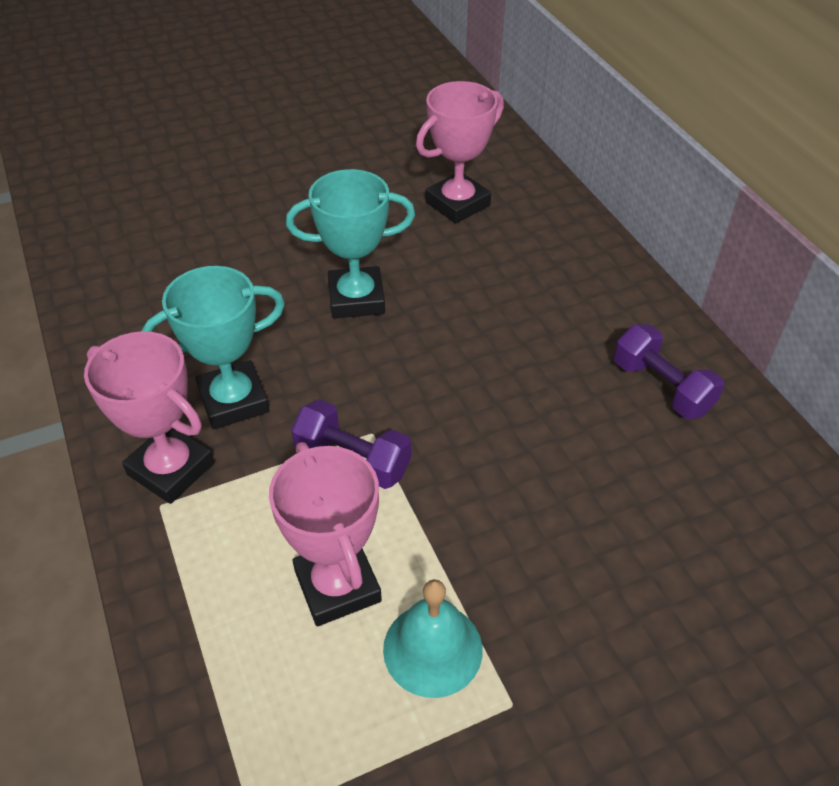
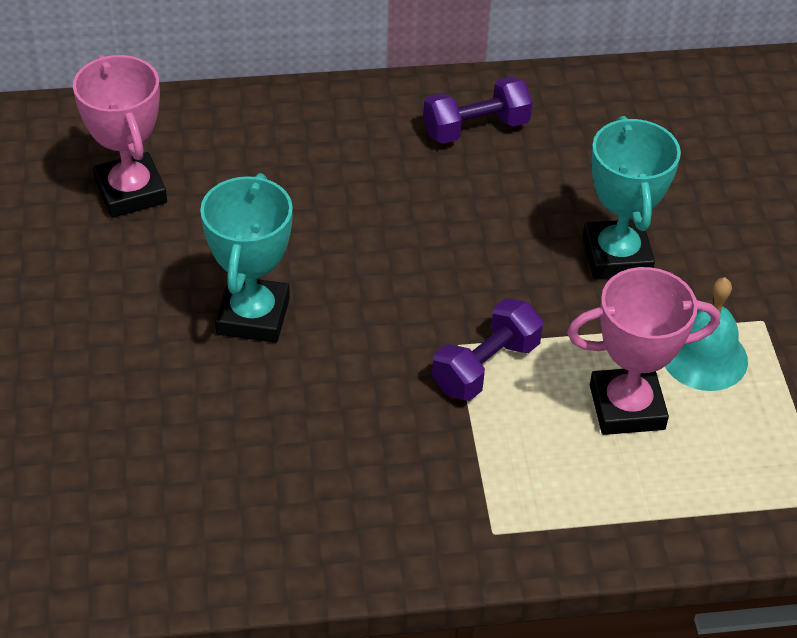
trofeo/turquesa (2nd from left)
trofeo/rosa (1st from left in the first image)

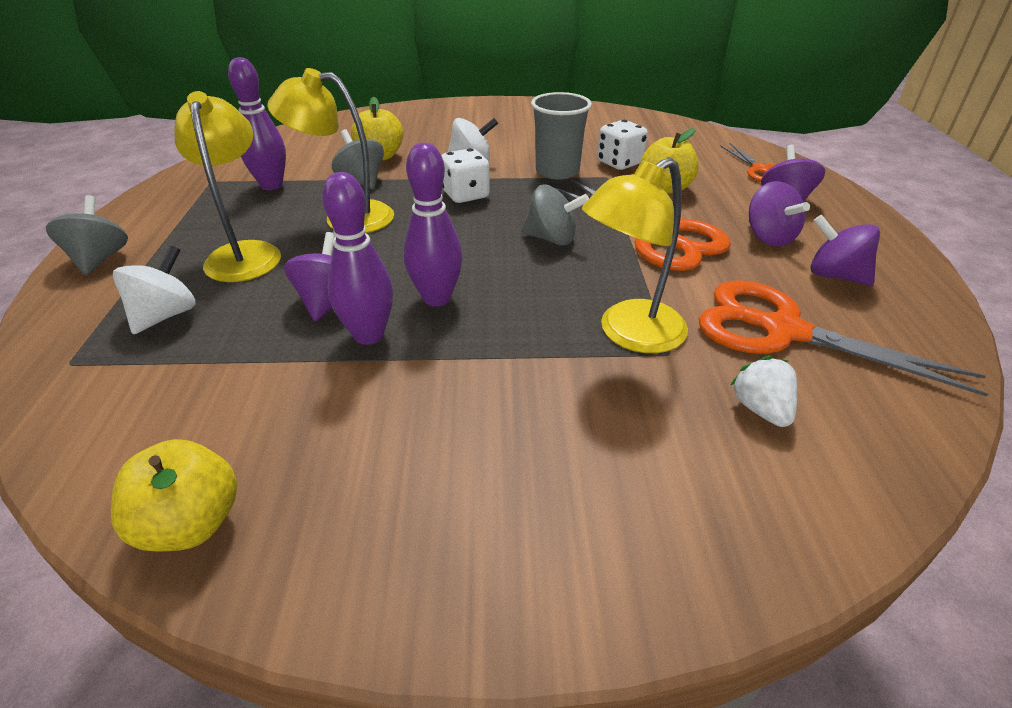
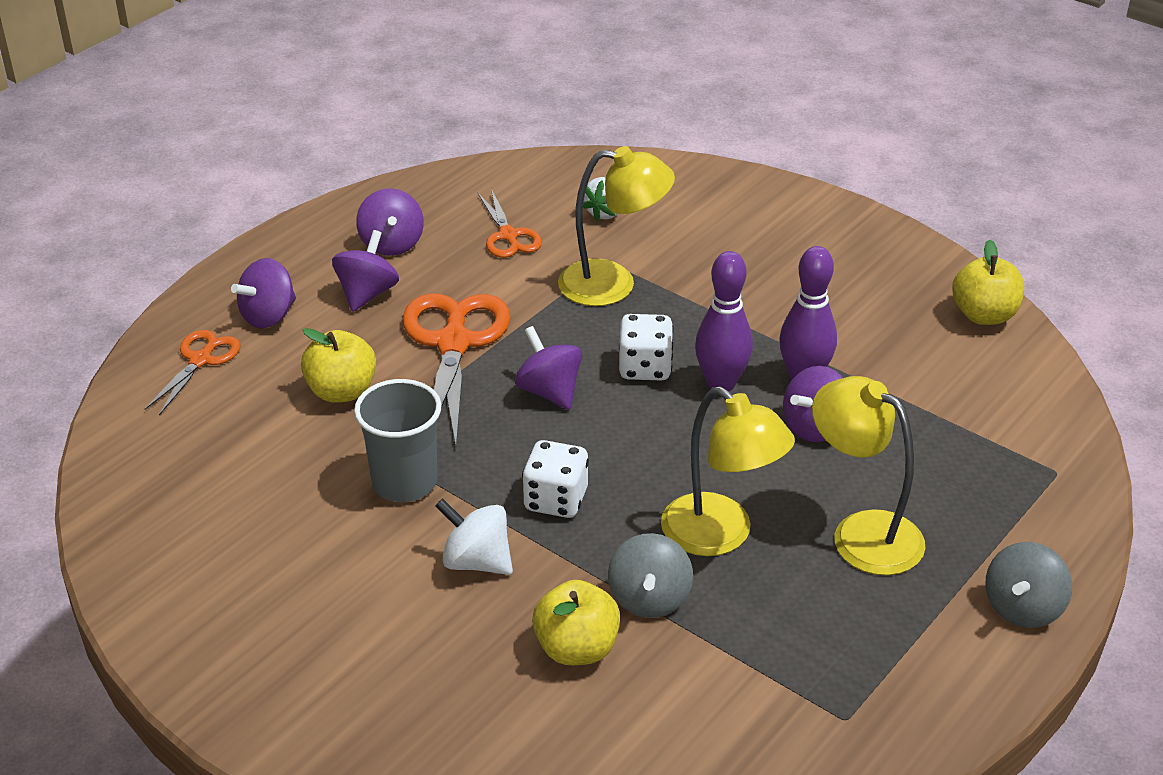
bolo/morado (1st from left in the first image)
lámpara/amarillo (3rd from left)
dado/blanco (2nd from left)
peonza/morado (4th from left)
peonza/blanco (1st from left in the first image)
tijeras/naranja (3rd from left)

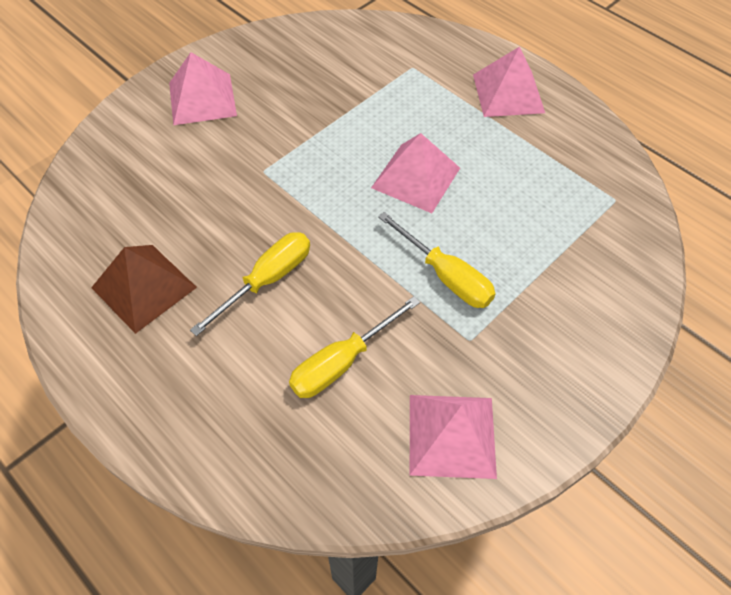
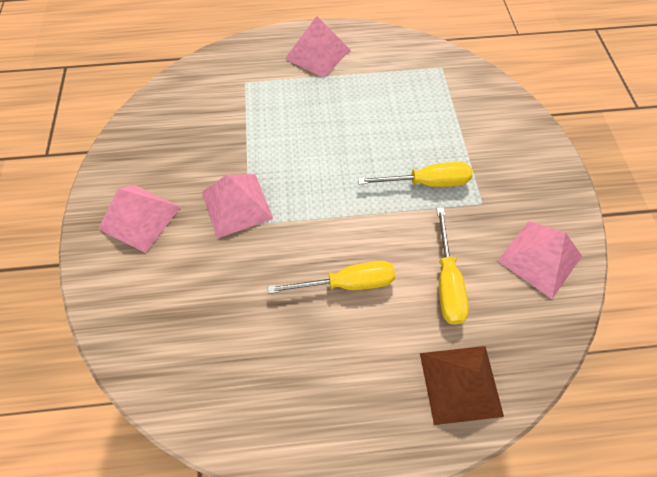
pirámide/rosa (2nd from left)
destornillador/amarillo (1st from left)
pirámide/marrón

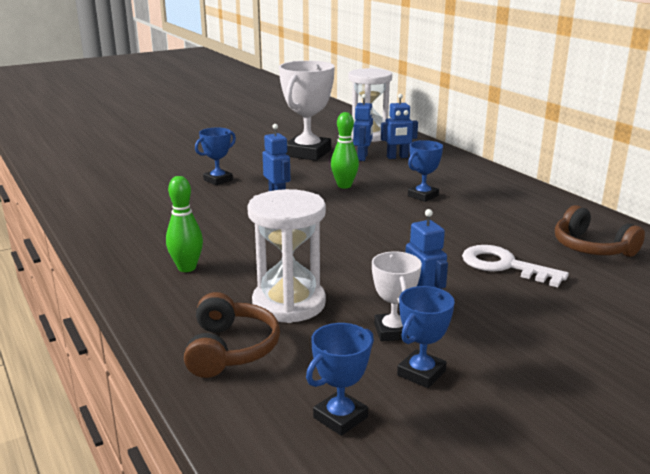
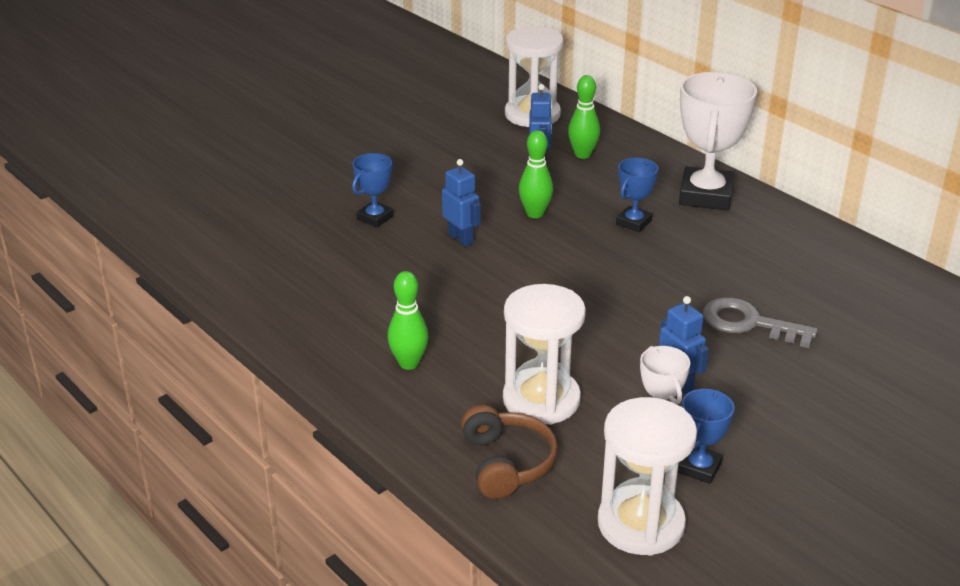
trofeo/blanco (2nd from left)
bolo/verde (3rd from left)
auriculares/marrón (2nd from left in the first image)
llave/gris
reloj de arena/blanco (3rd from left)

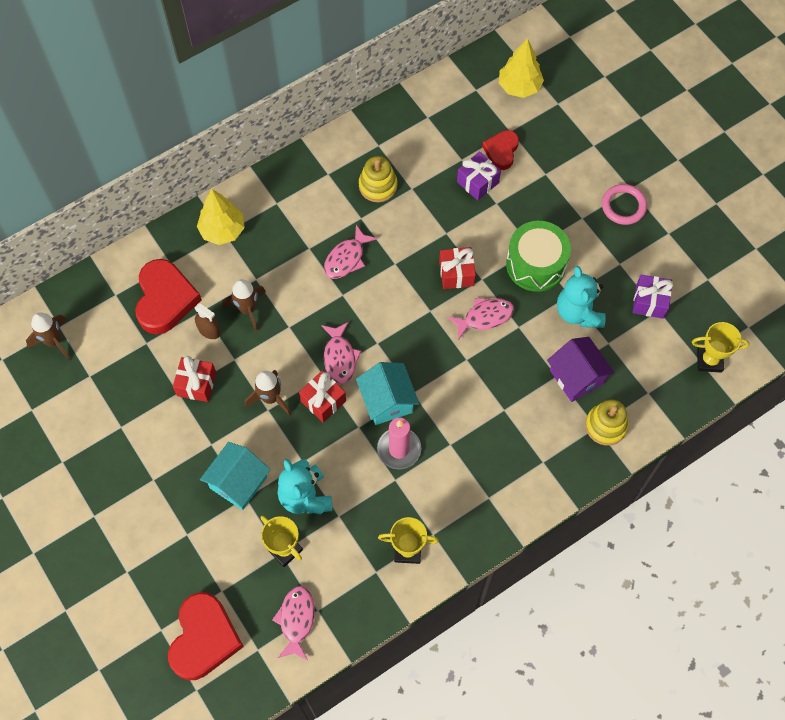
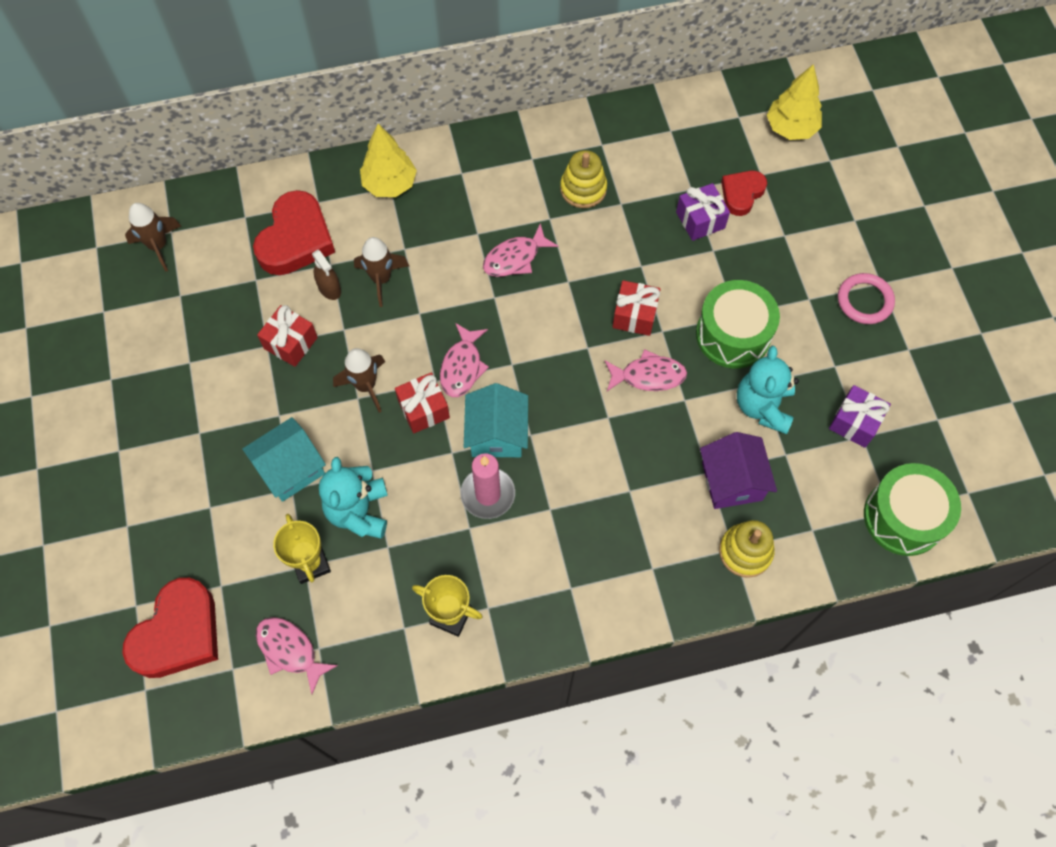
tambor/verde (2nd from left)
pez/rosa (1st from left)

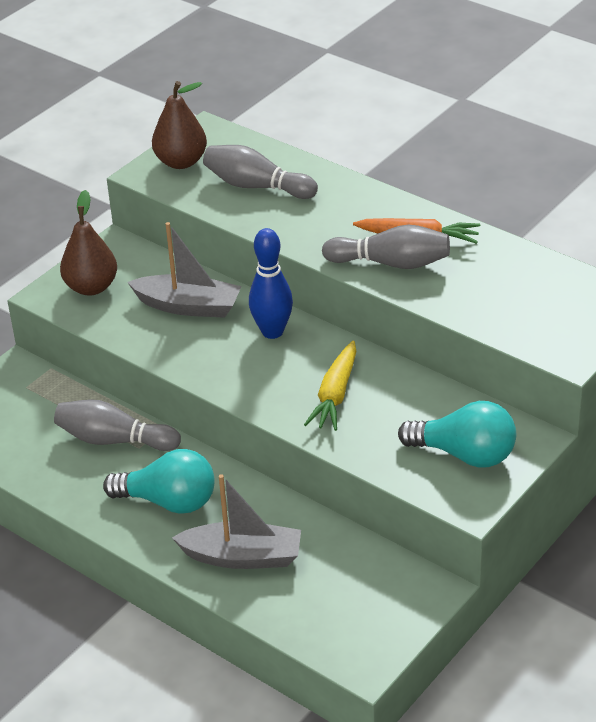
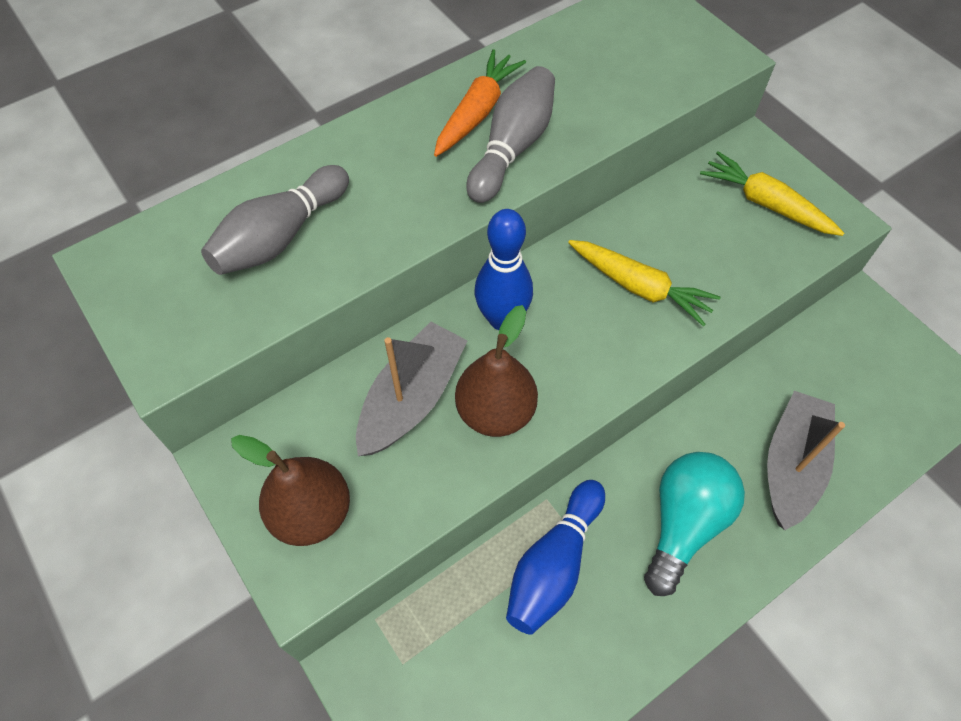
pera/marrón (2nd from left)
bolo/azul (2nd from left)
zanahoria/amarillo (2nd from left)

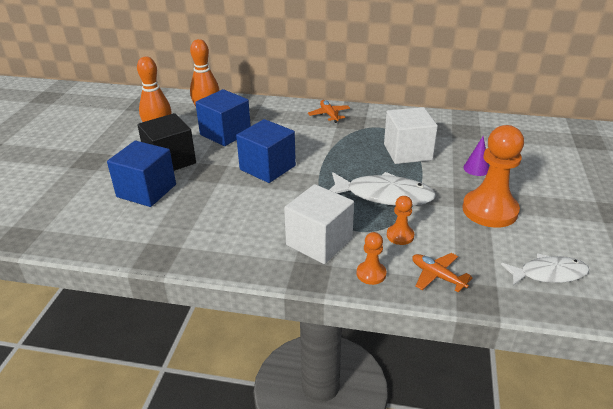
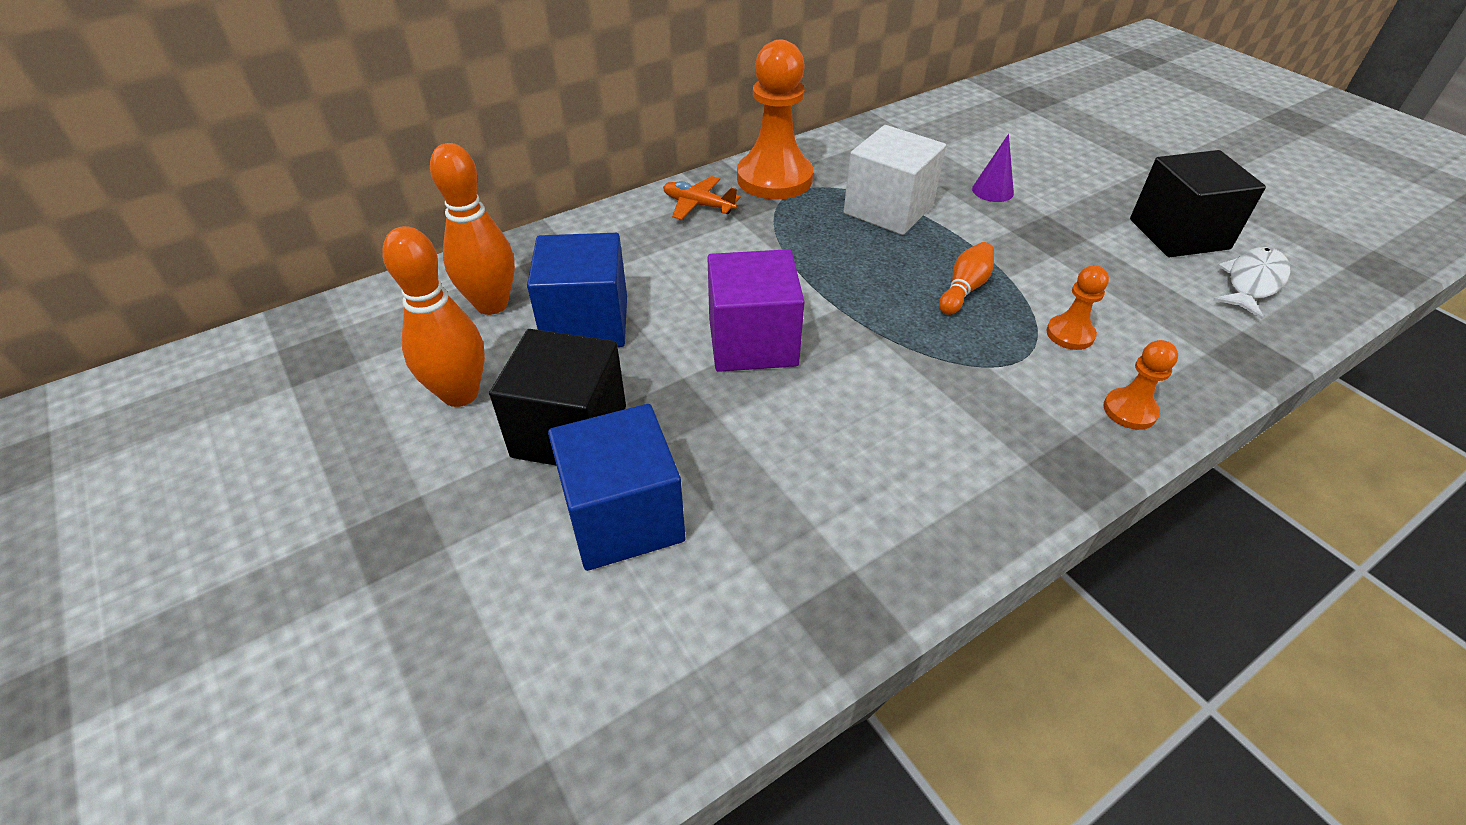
cubo/morado
peón/naranja (1st from left)
bolo/naranja (3rd from left)
cubo/blanco (1st from left in the first image)
avión/naranja (2nd from left in the first image)
cubo/negro (2nd from left)

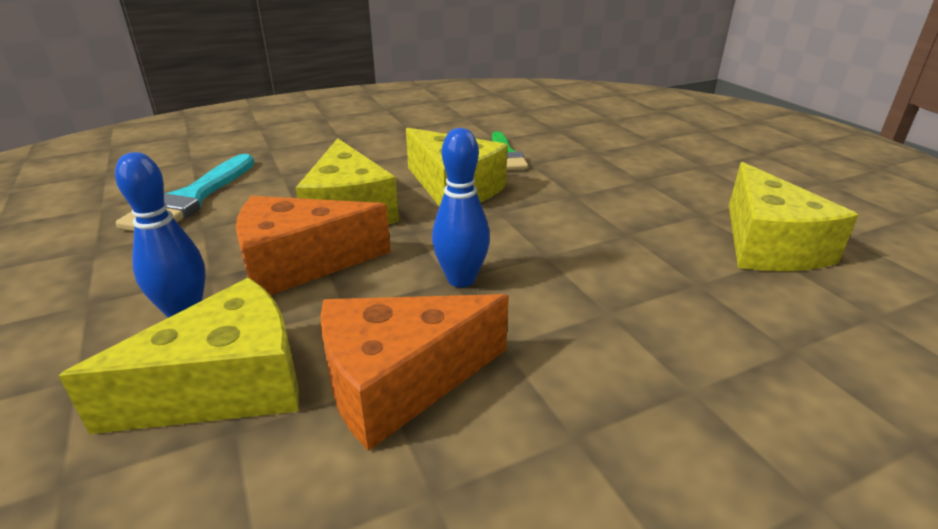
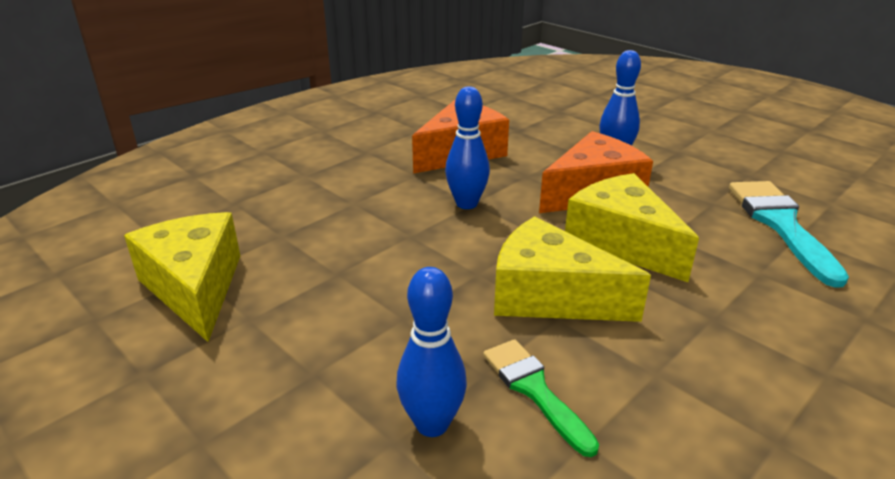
queso/amarillo (1st from left in the first image)
bolo/azul (1st from left)

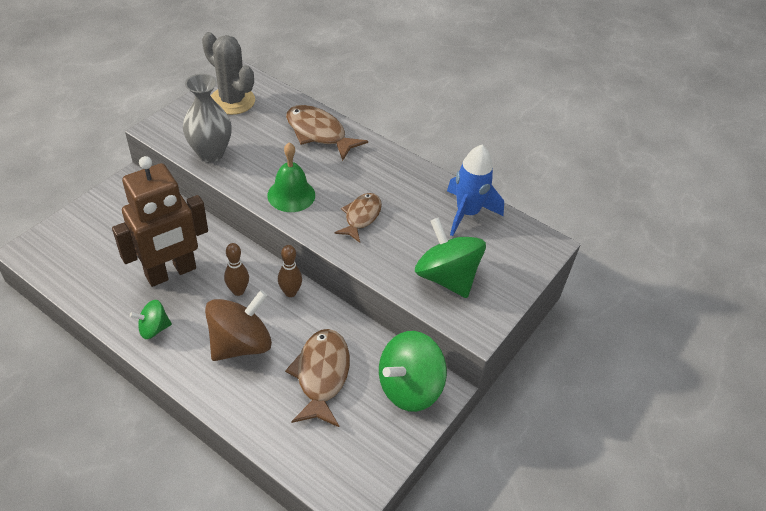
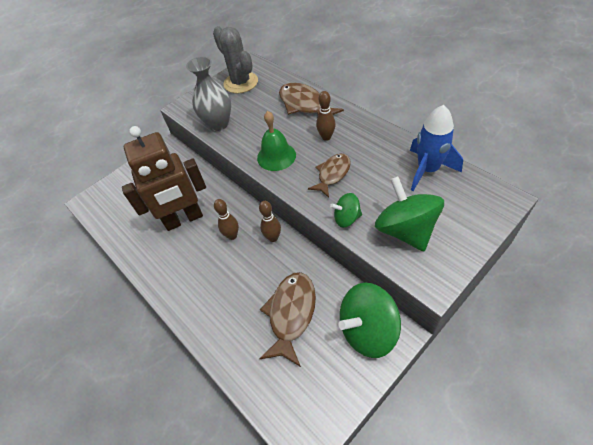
peonza/marrón
peonza/verde (1st from left)
bolo/marrón (3rd from left)

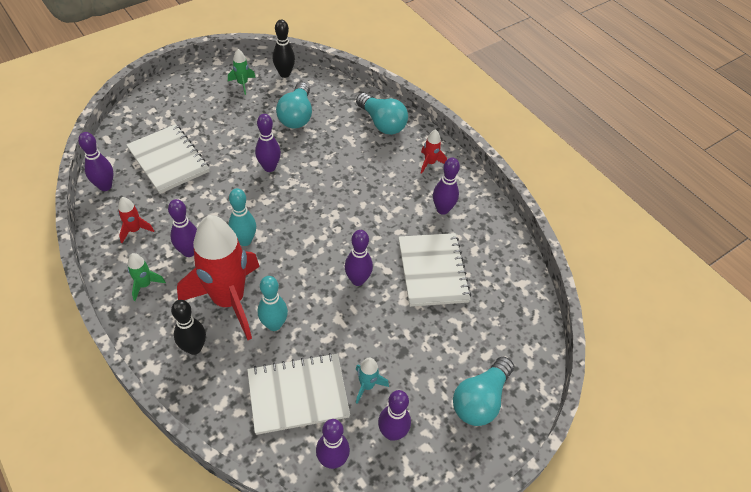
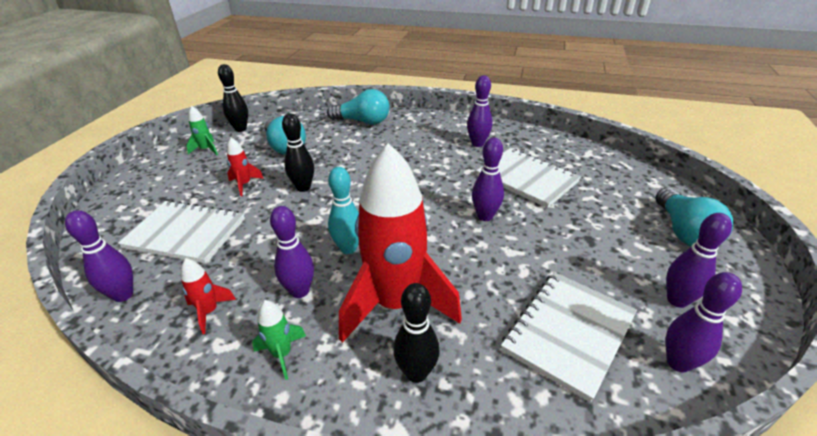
bolo/negro (2nd from left)
cohete/rojo (2nd from left)
bolo/turquesa (2nd from left in the first image)
cohete/turquesa

